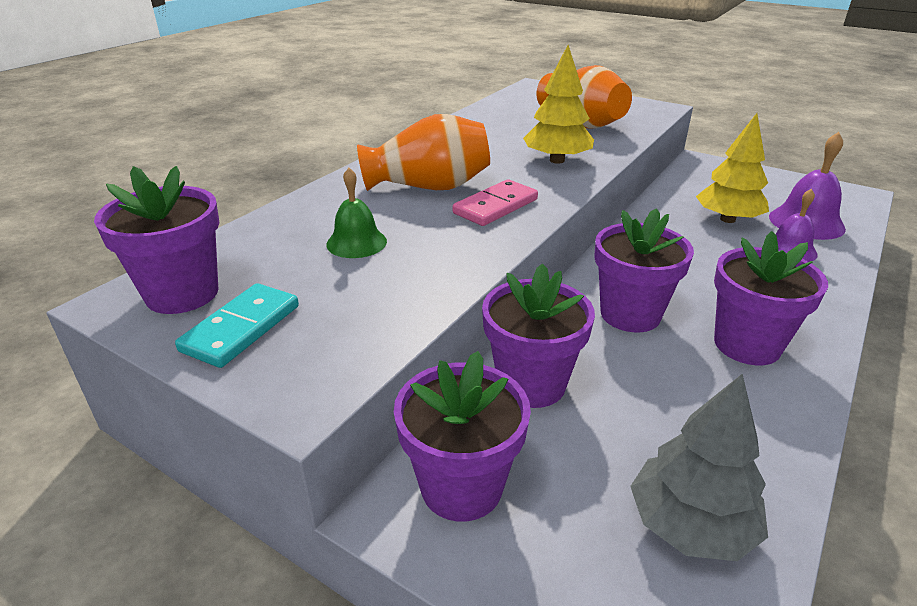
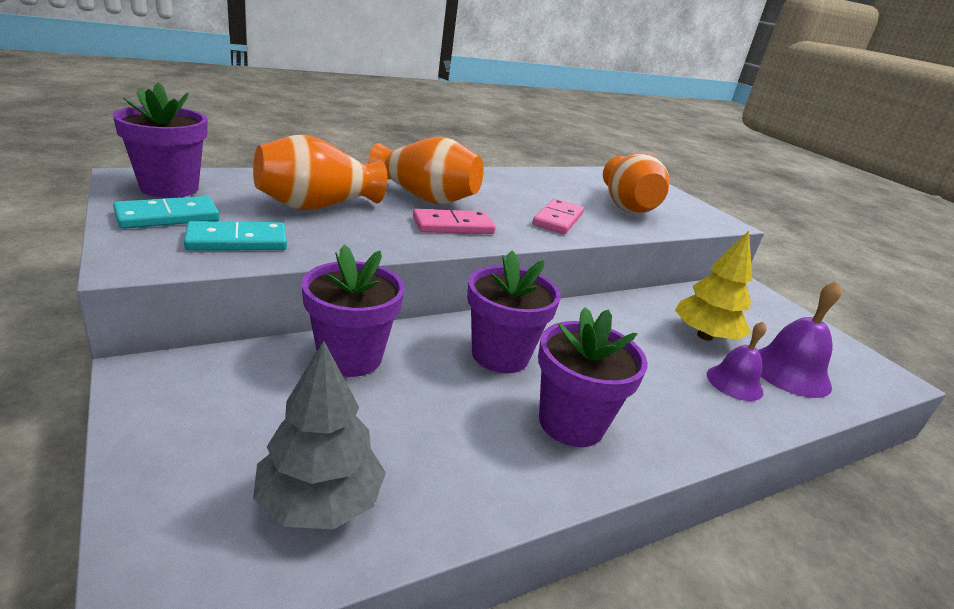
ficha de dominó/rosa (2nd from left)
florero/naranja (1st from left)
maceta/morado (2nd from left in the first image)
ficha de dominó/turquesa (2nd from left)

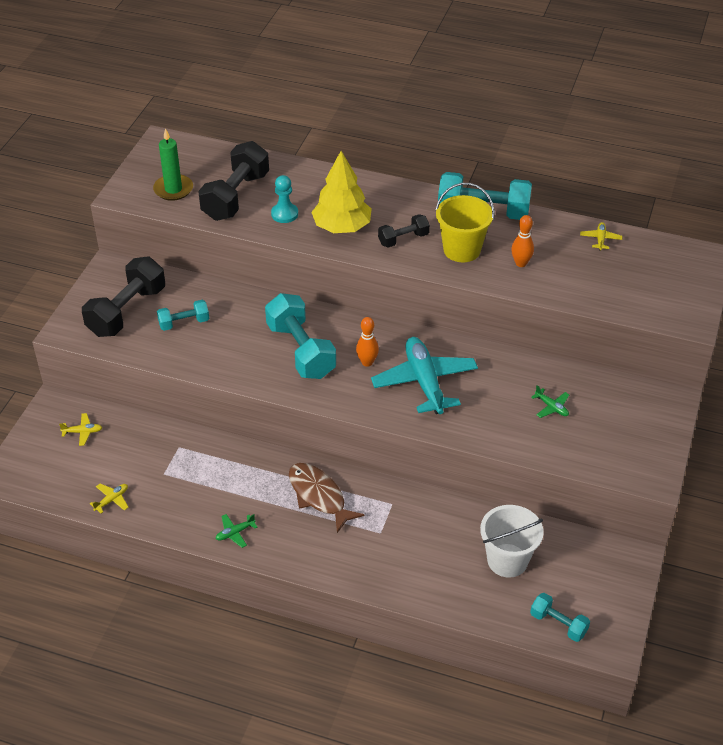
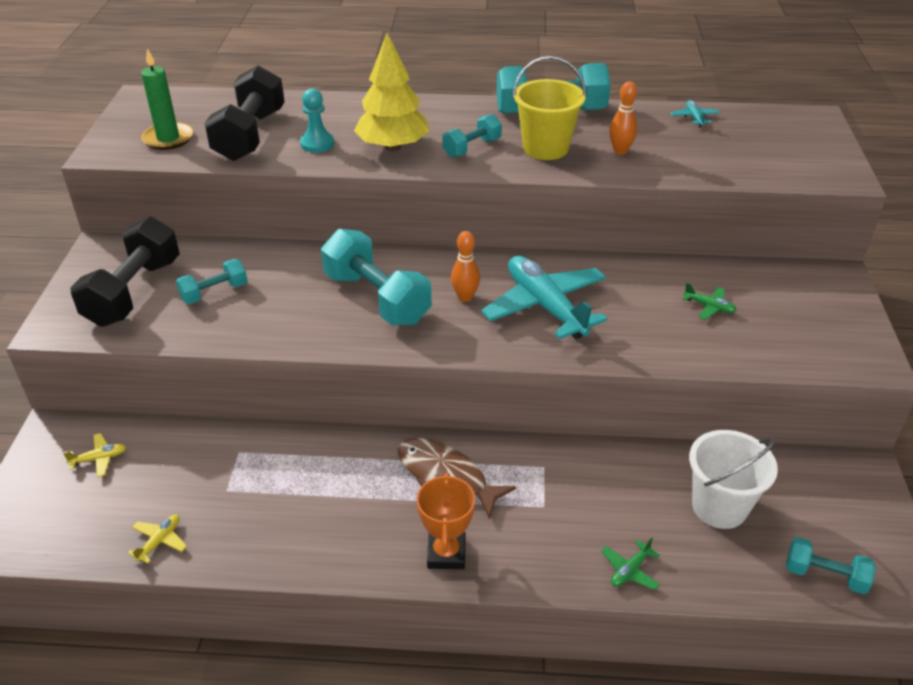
mancuerna/turquesa (3rd from left)
avión/turquesa (2nd from left)
avión/verde (1st from left)
trofeo/naranja

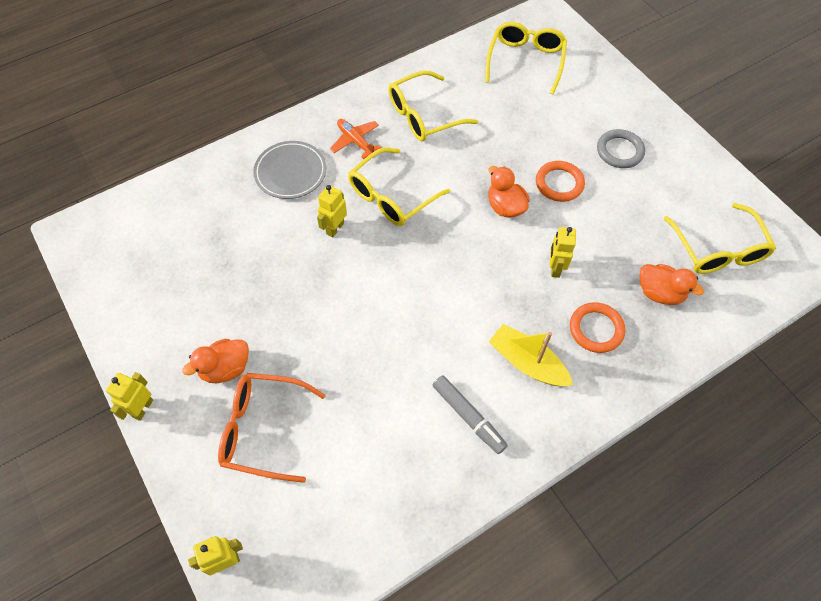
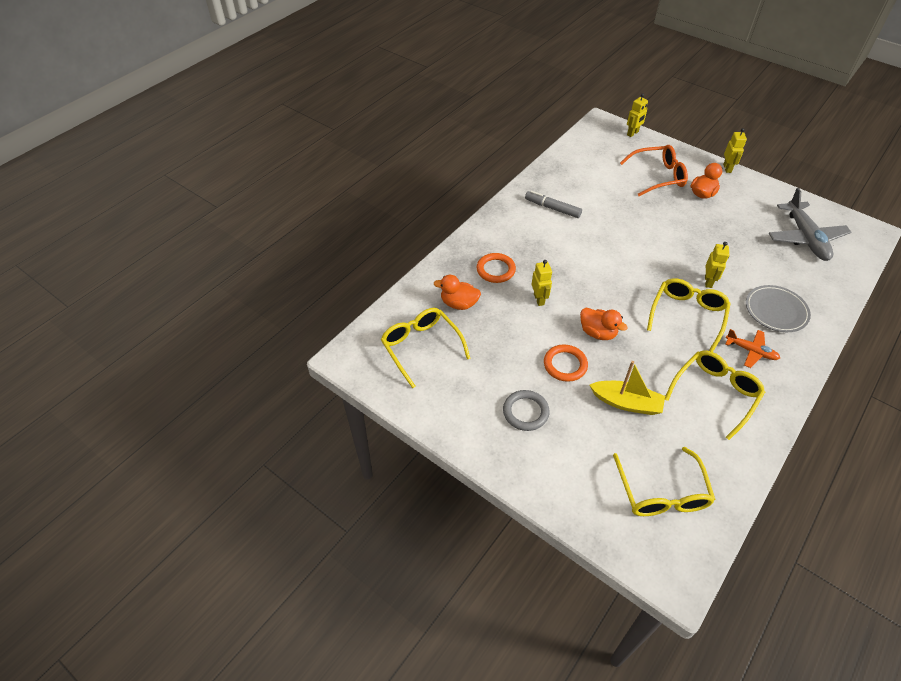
barco/amarillo
avión/gris

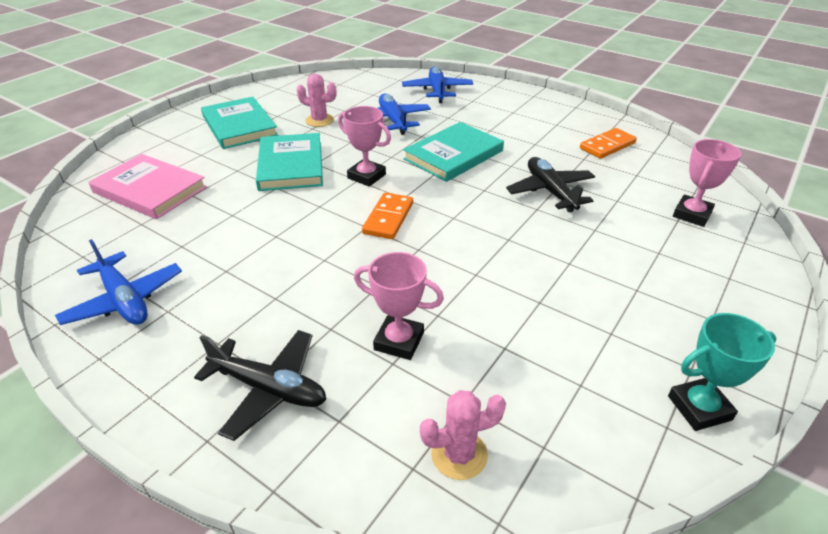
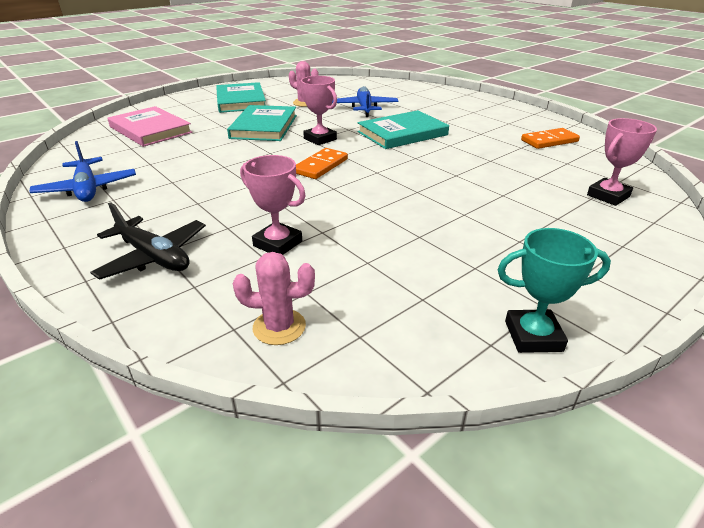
avión/azul (3rd from left in the first image)
avión/negro (2nd from left in the first image)

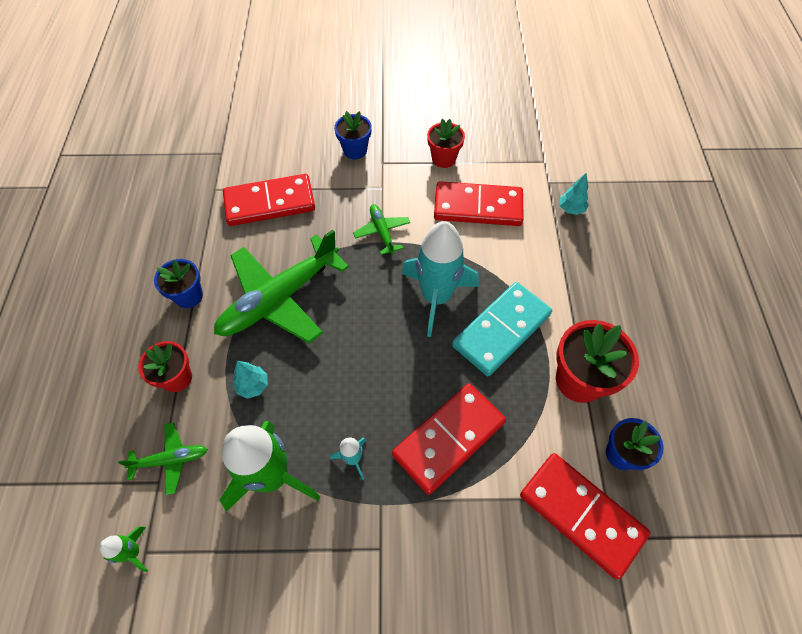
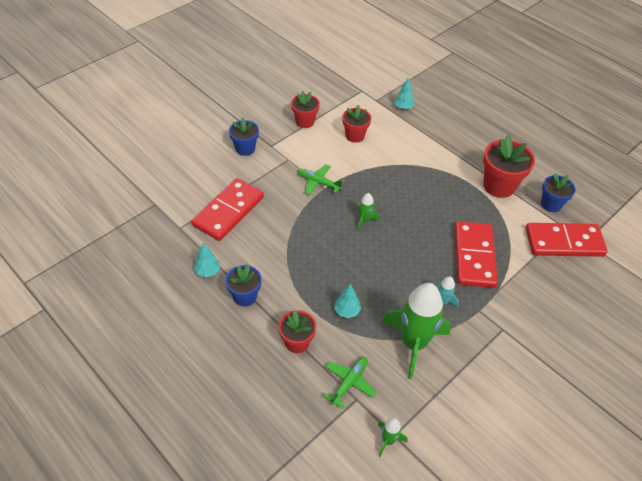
maceta/rojo (3rd from left)
cohete/turquesa (2nd from left in the first image)
avión/verde (2nd from left in the first image)
ficha de dominó/turquesa
cohete/verde (1st from left)
árbol/turquesa (1st from left)

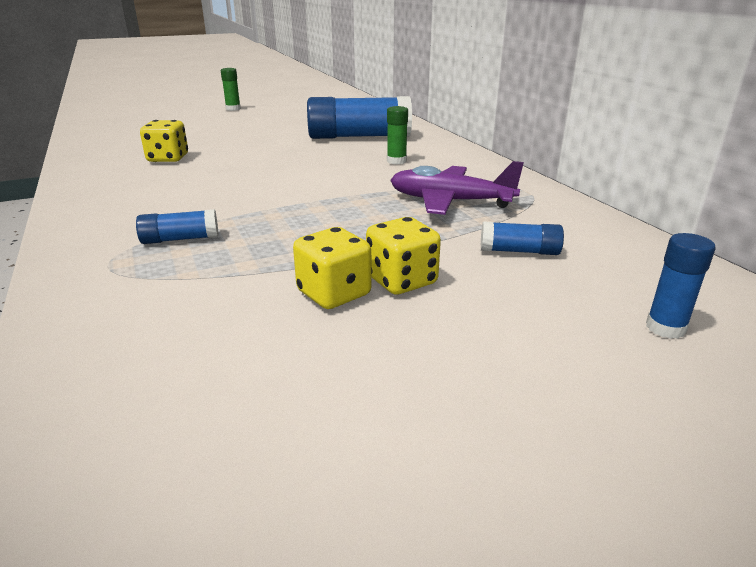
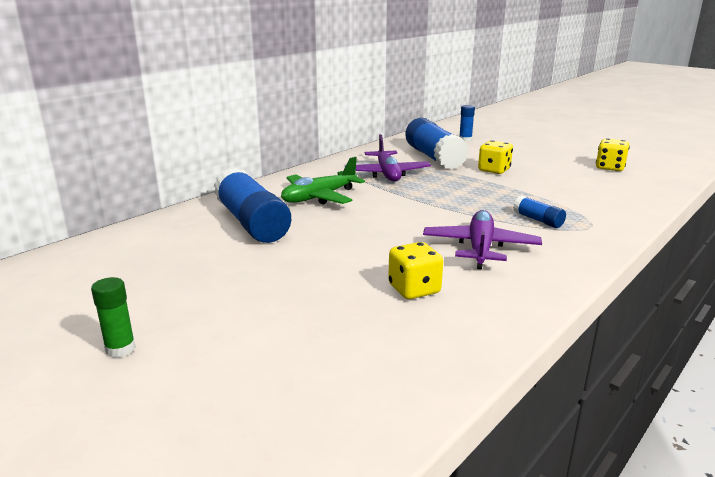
avión/verde
barra de pegamento/azul (2nd from left)
dado/amarillo (3rd from left)
avión/morado (2nd from left)

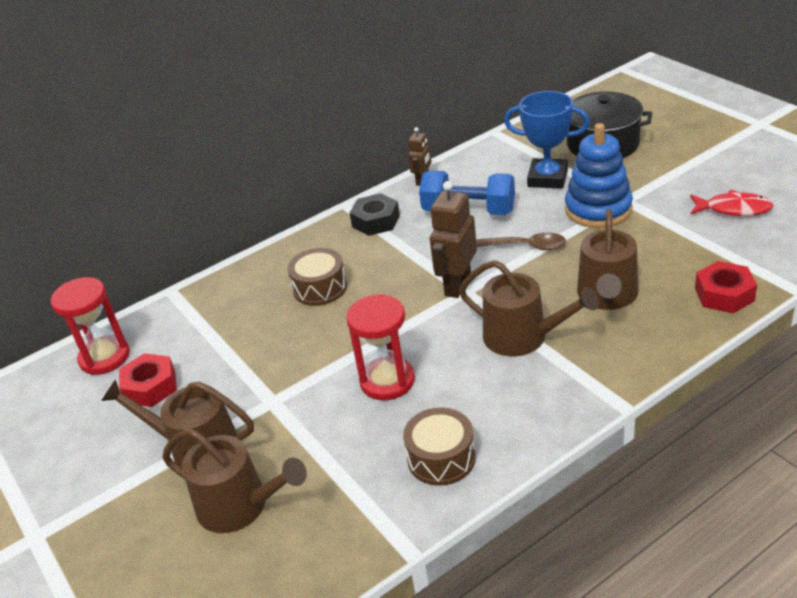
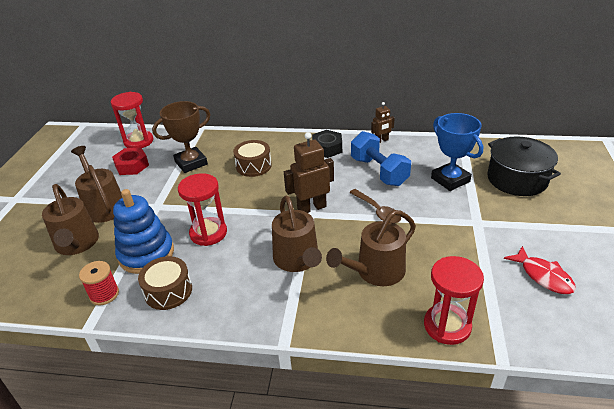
juguete apilable/azul
reloj de arena/rojo (3rd from left)
trofeo/marrón
carrete/rojo

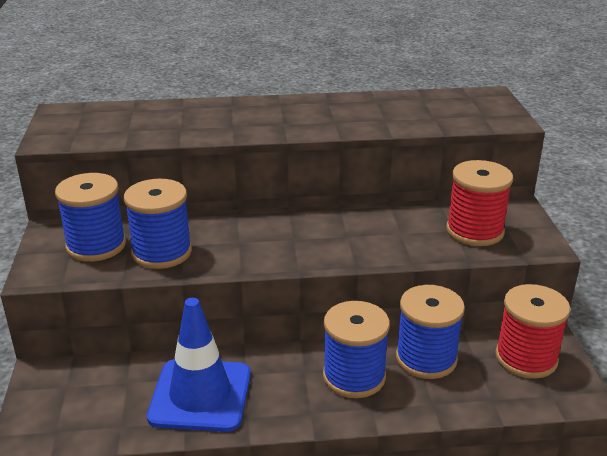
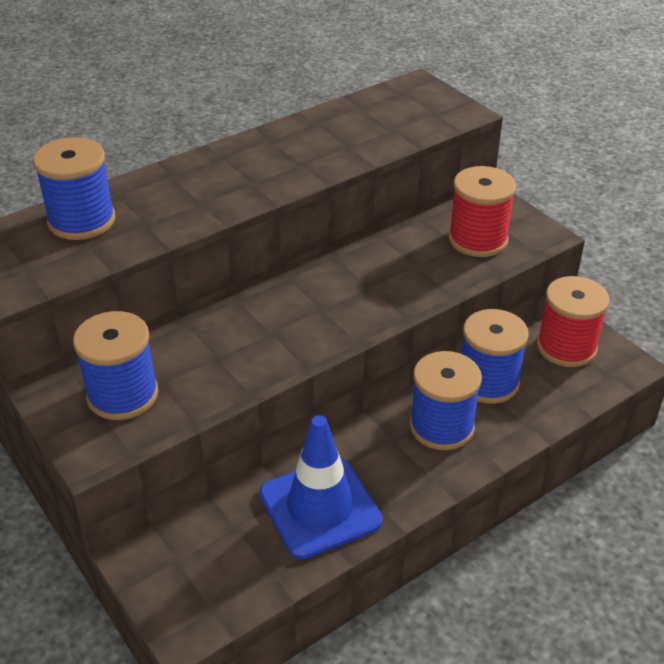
carrete/azul (1st from left)

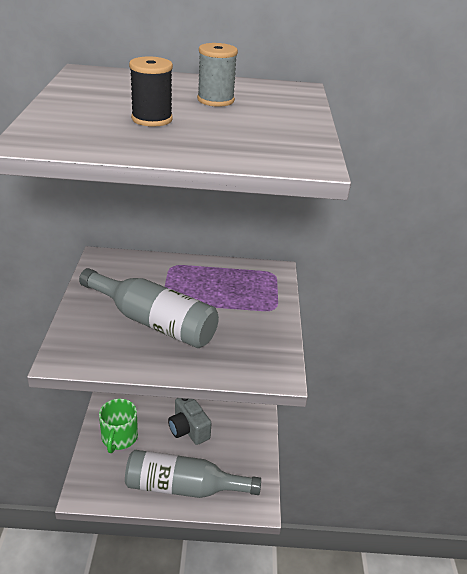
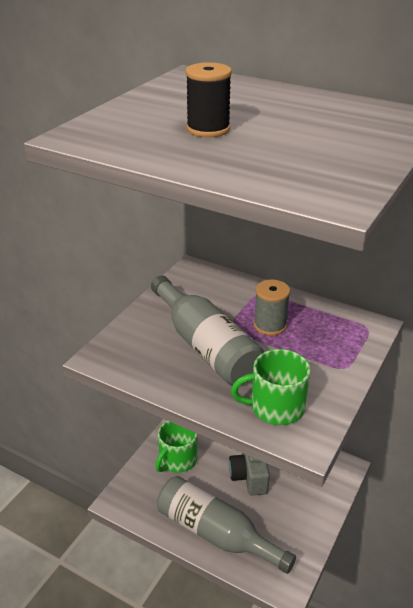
carrete/gris
taza/verde (2nd from left)

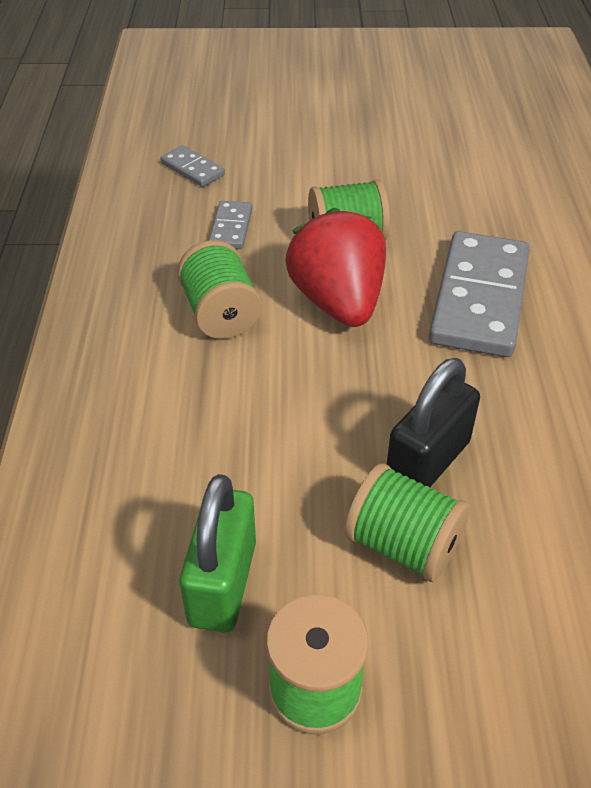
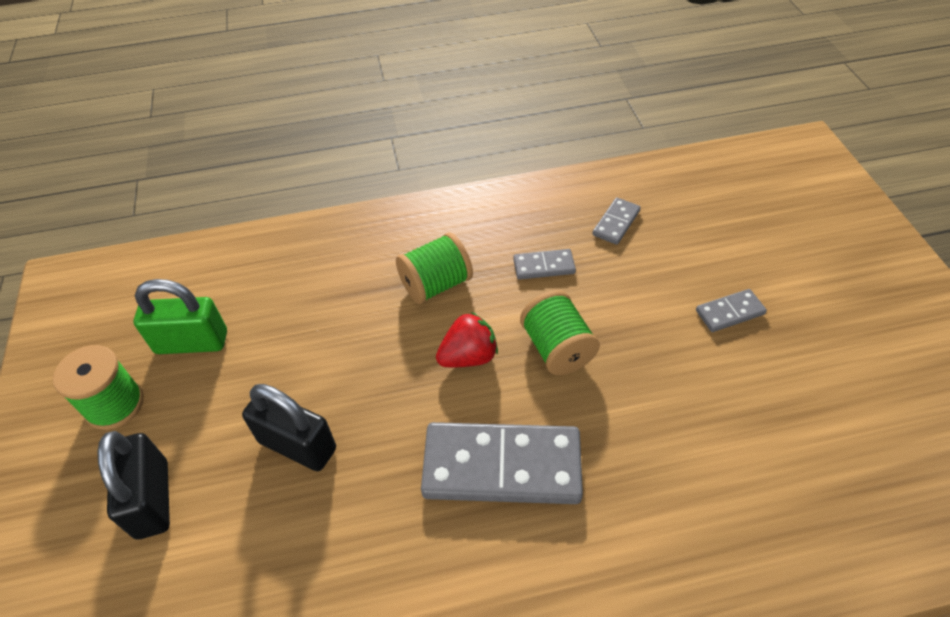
fresa/rojo
carrete/verde (4th from left in the first image)
ficha de dominó/gris (4th from left)
candado/negro (1st from left)

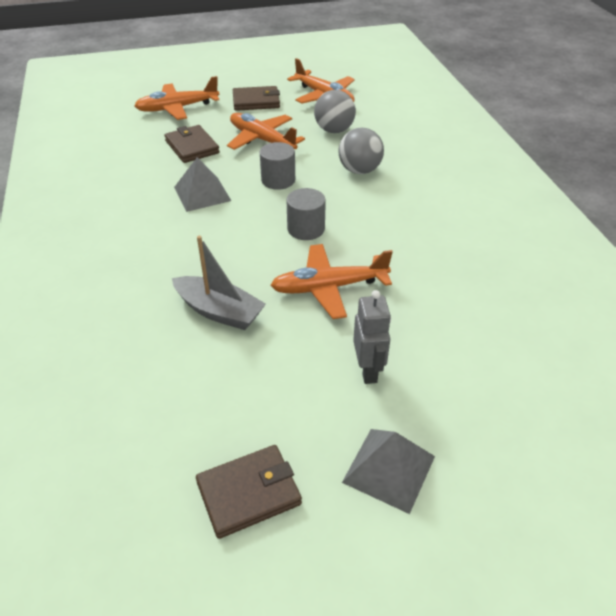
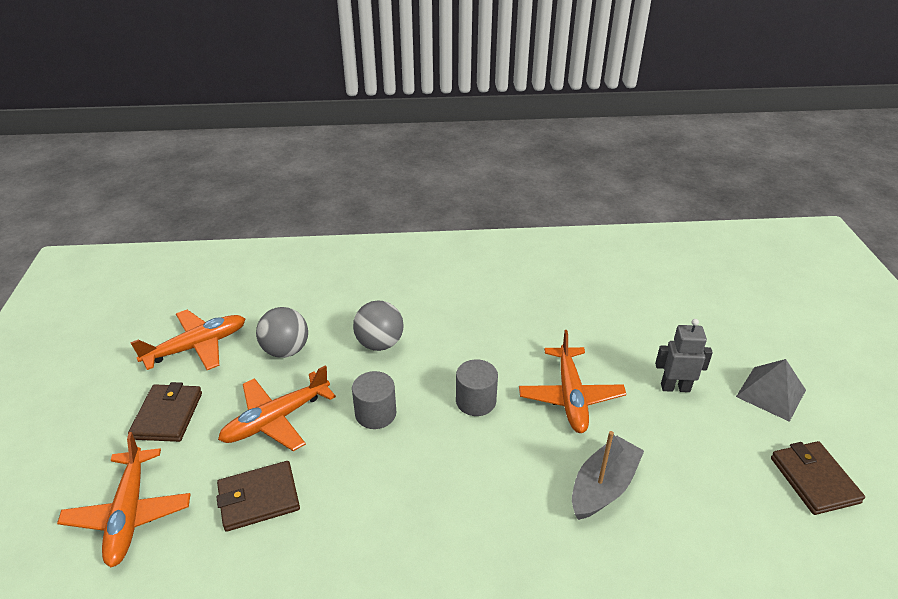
pirámide/gris (1st from left in the first image)

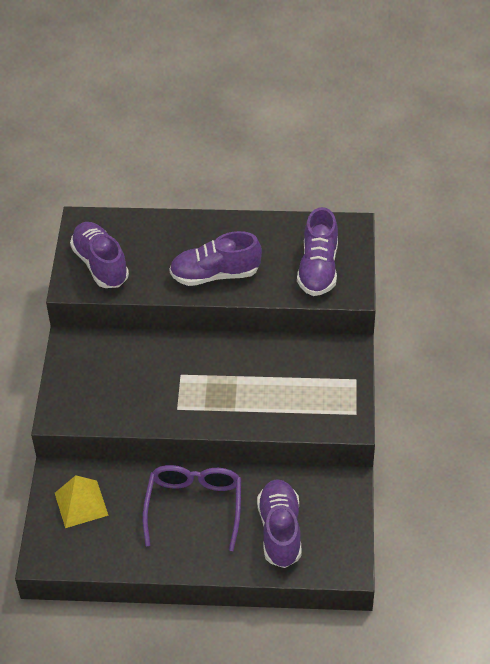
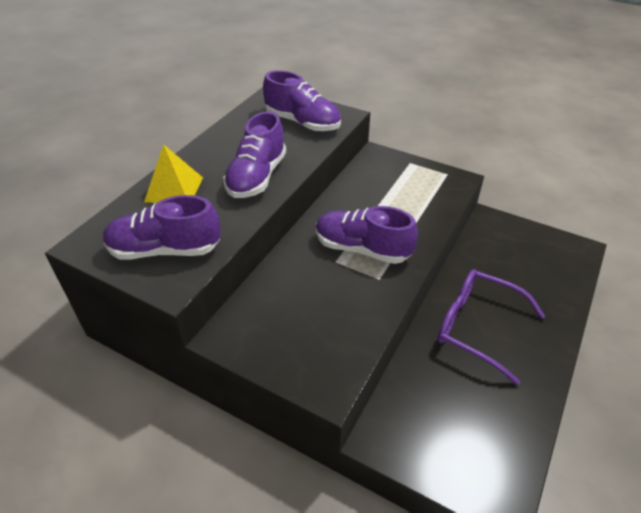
pirámide/amarillo
zapato/morado (4th from left)

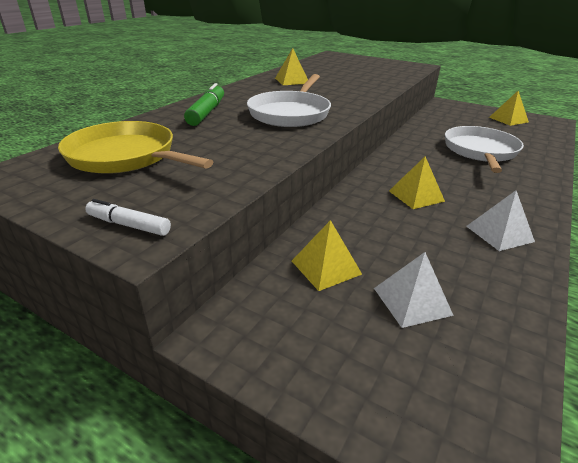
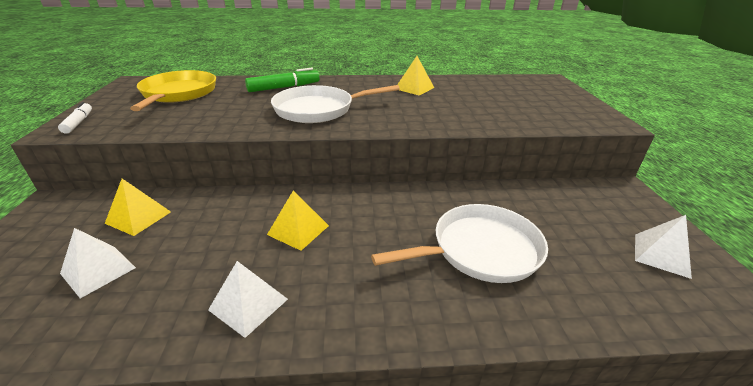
pirámide/blanco (3rd from left)

